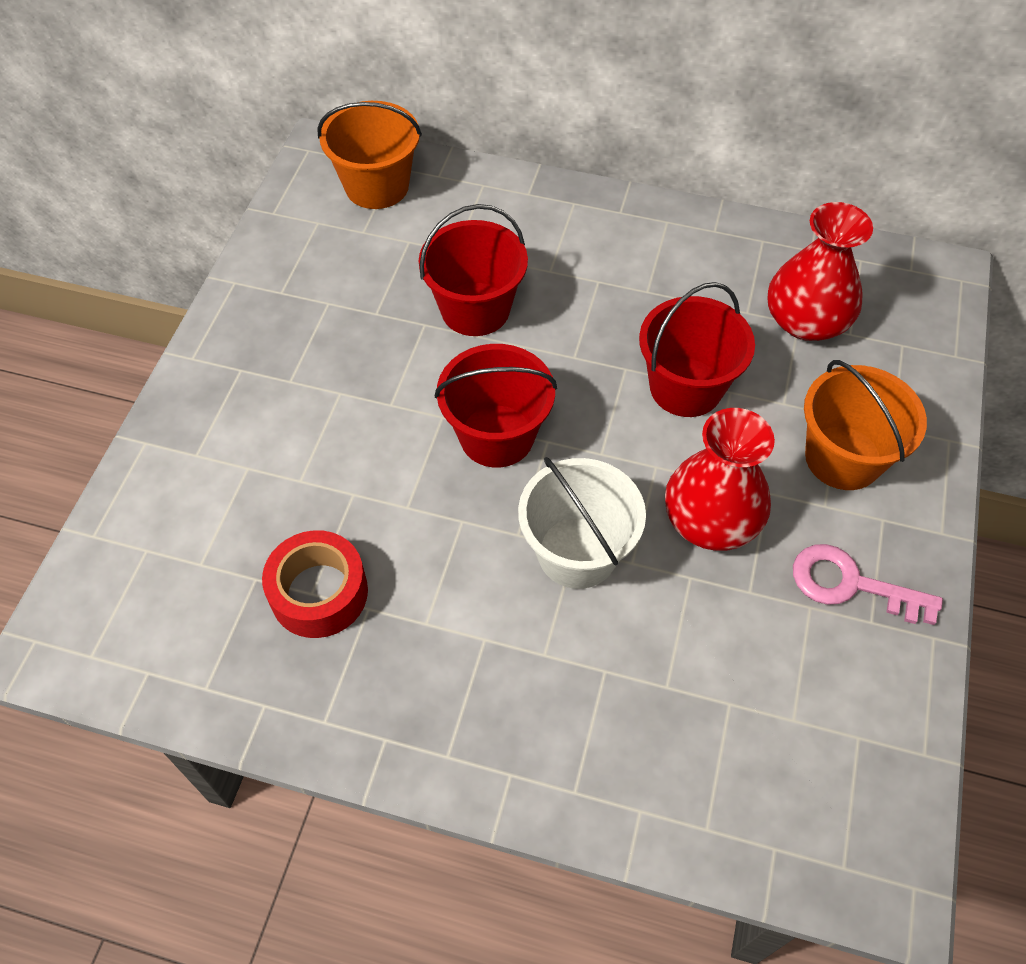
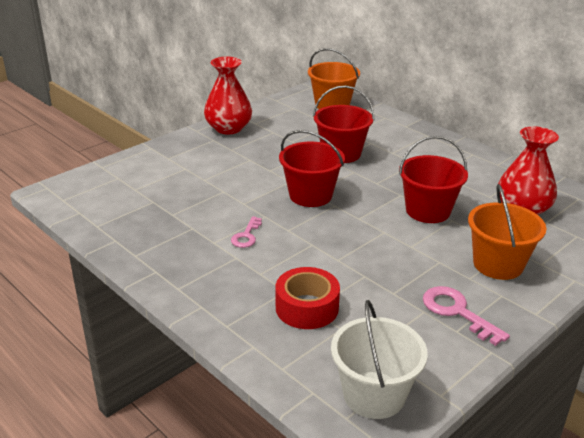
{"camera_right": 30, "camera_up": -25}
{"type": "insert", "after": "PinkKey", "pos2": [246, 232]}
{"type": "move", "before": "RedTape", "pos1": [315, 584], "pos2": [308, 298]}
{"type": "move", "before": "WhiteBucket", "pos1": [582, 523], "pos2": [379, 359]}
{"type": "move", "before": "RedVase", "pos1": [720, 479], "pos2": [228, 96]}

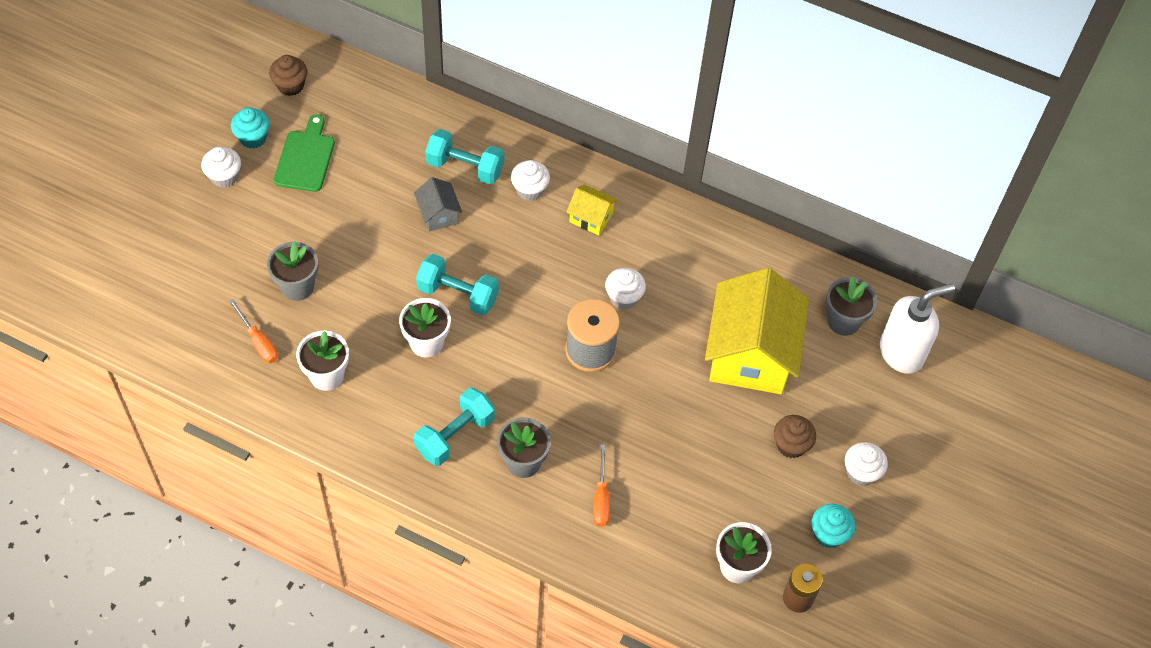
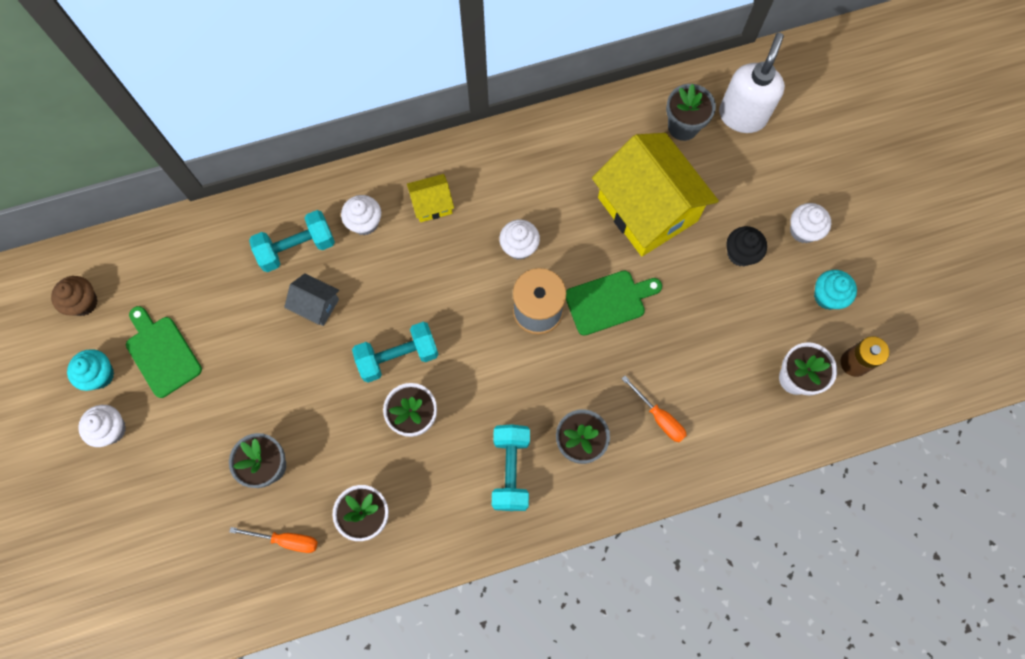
{"camera_right": -40, "camera_up": 15}
{"type": "insert", "after": "GreenCuttingBoard", "pos2": [614, 303]}
{"type": "recolor", "before": "BrownCupcake", "after": "BlackCupcake", "pos1": [795, 436], "pos2": [746, 246]}

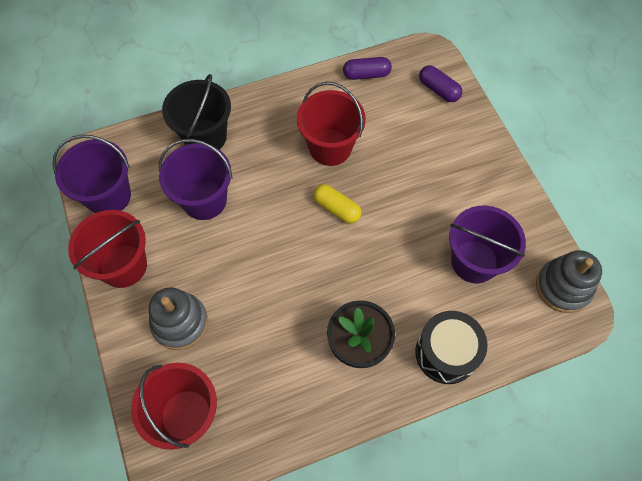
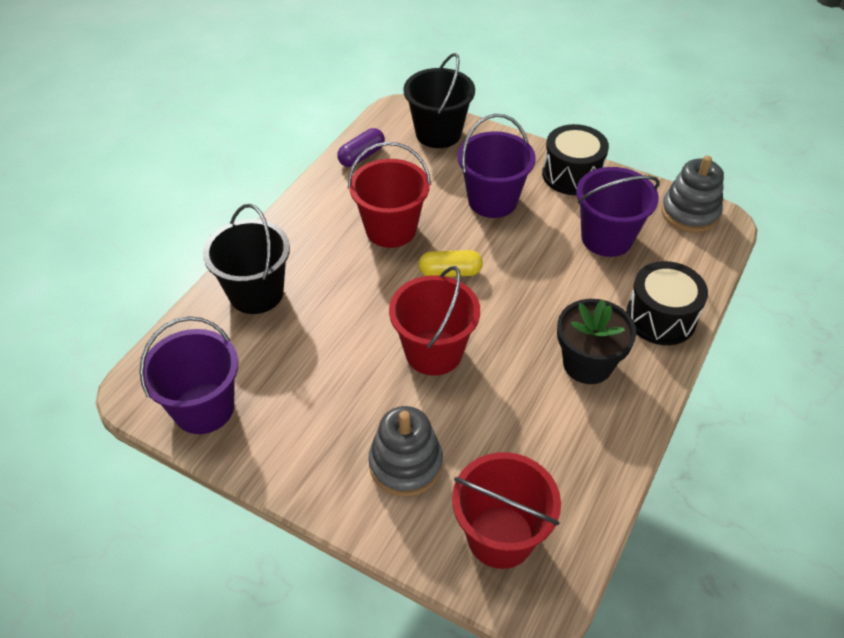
{"camera_right": -40, "camera_up": -15}
{"type": "insert", "after": "BlackDrum", "pos2": [575, 159]}
{"type": "move", "before": "RedBucket", "pos1": [107, 249], "pos2": [434, 321]}
{"type": "move", "before": "PurpleBucket", "pos1": [196, 179], "pos2": [497, 166]}
{"type": "replace", "before": "PurpleCapsule", "after": "BlackBucket", "pos1": [440, 83], "pos2": [439, 100]}

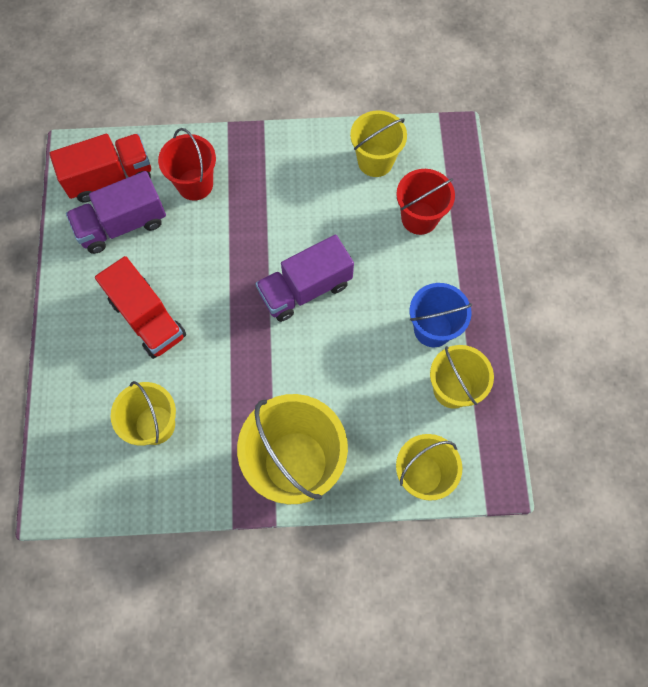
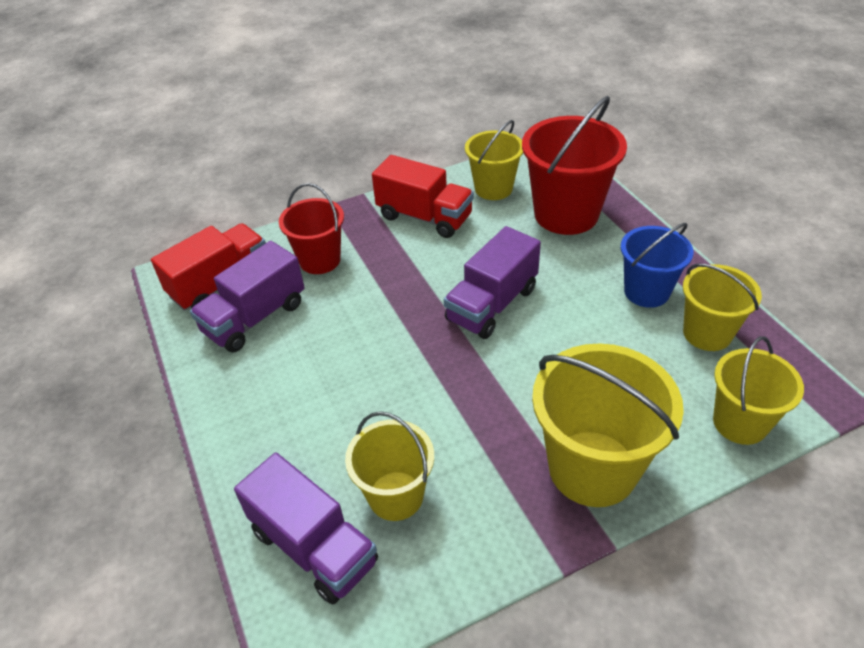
{"camera_right": -20, "camera_up": -25}
{"type": "insert", "after": "PurpleTruck", "pos2": [306, 528]}
{"type": "move", "before": "RedTruck", "pos1": [140, 307], "pos2": [423, 196]}
{"type": "resize", "before": "RedBucket", "pos1": [425, 202], "pos2": [574, 165], "scale": 1.61}

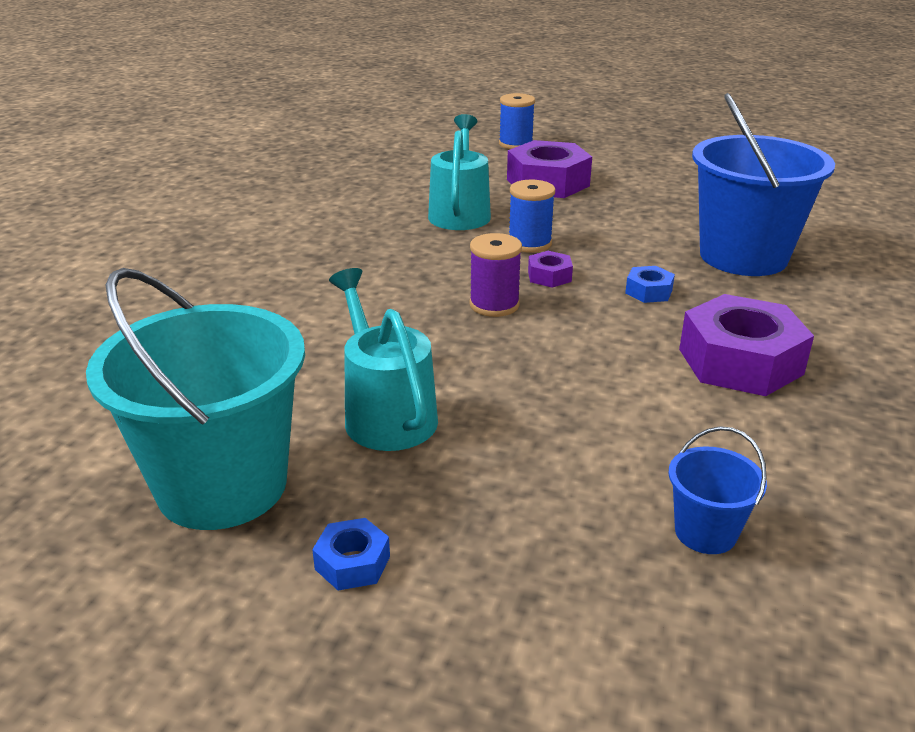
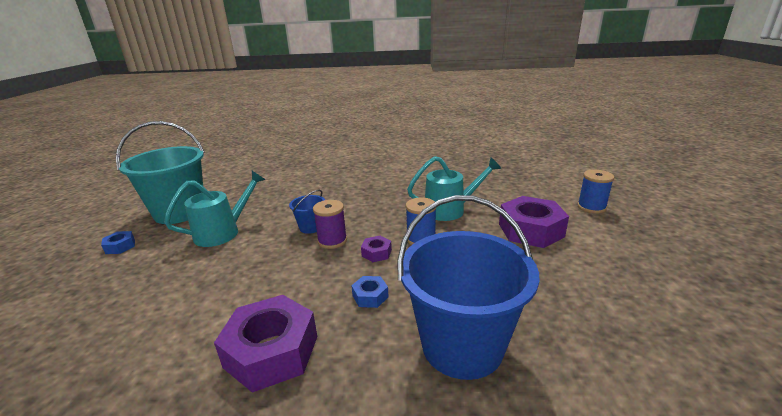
{"camera_right": 75, "camera_up": -5}
{"type": "move", "before": "BlueBucket", "pos1": [717, 490], "pos2": [307, 212]}

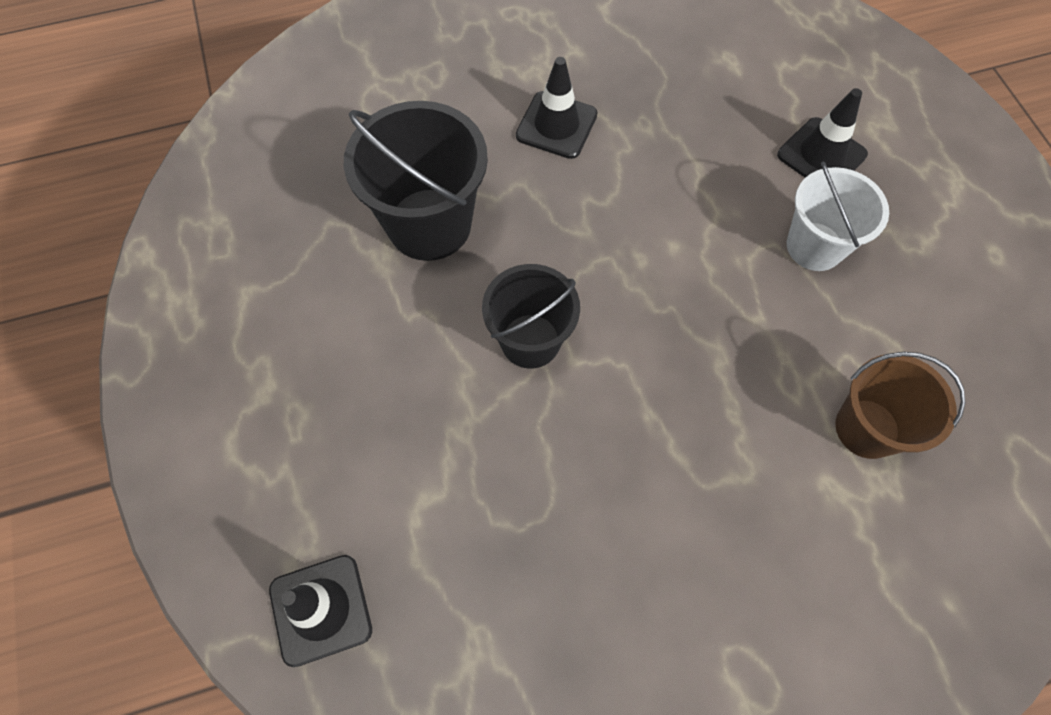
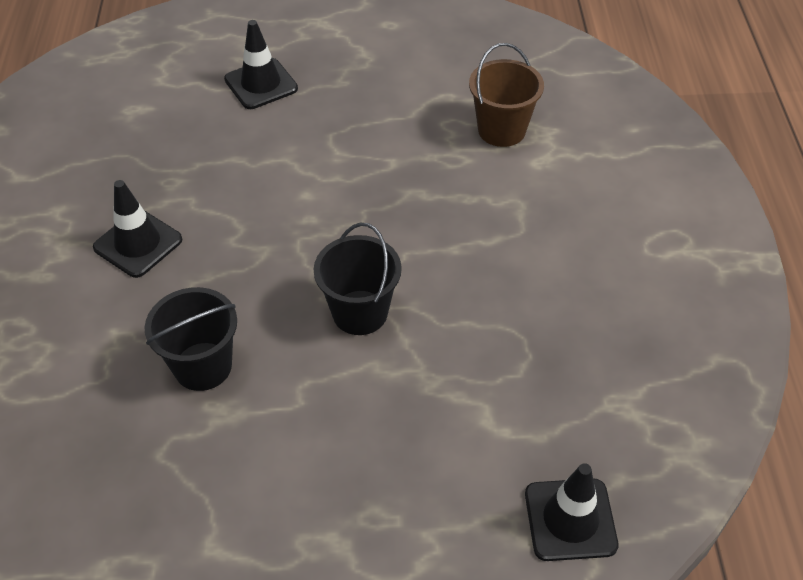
{"camera_right": -75, "camera_up": -15}
{"type": "delete", "before": "WhiteBucket", "pos1": [838, 216]}
{"type": "resize", "before": "BlackBucket", "pos1": [416, 181], "pos2": [190, 339], "scale": 0.67}

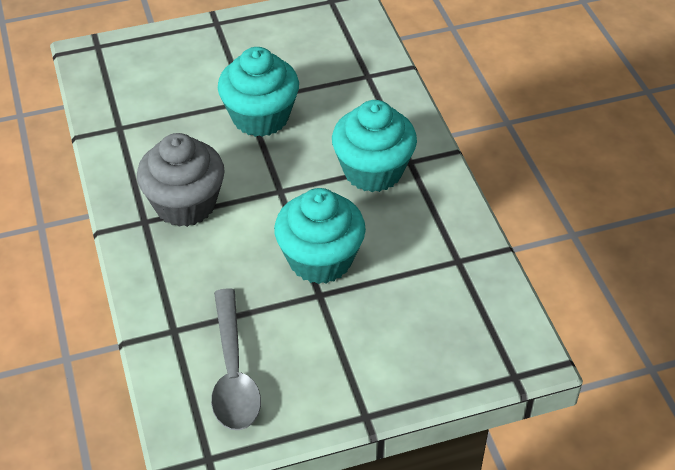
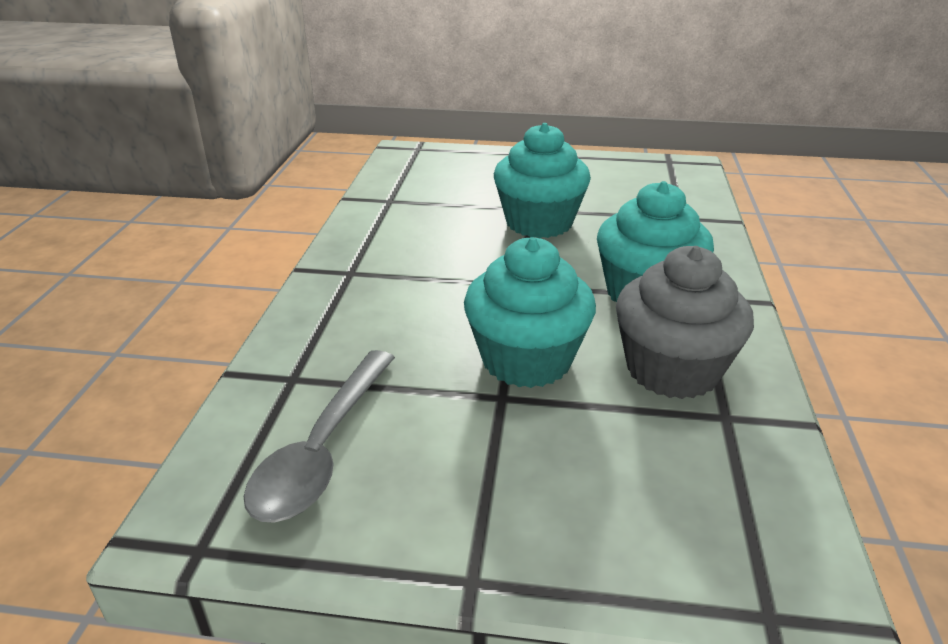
{"camera_right": 25, "camera_up": -15}
{"type": "move", "before": "GreyCupcake", "pos1": [181, 180], "pos2": [685, 322]}

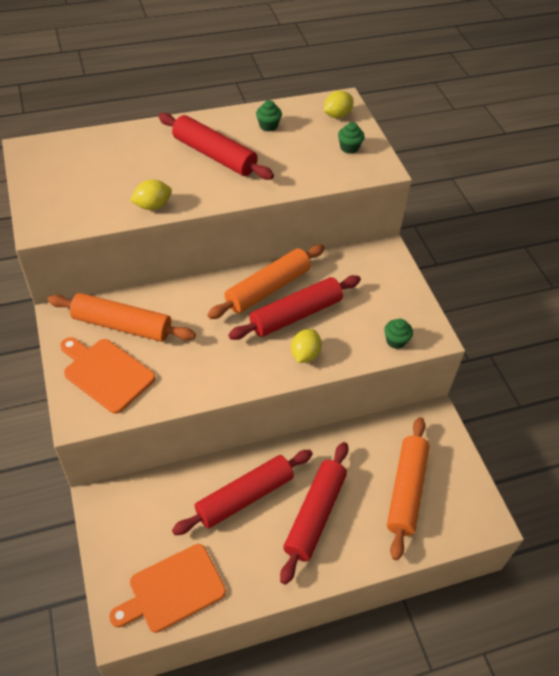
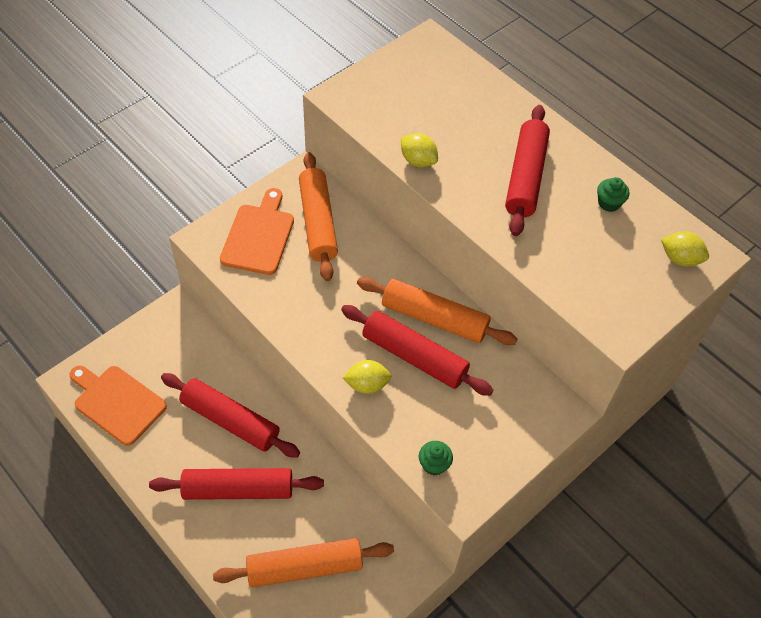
{"camera_right": 65, "camera_up": 5}
{"type": "delete", "before": "GreenCupcake", "pos1": [351, 138]}

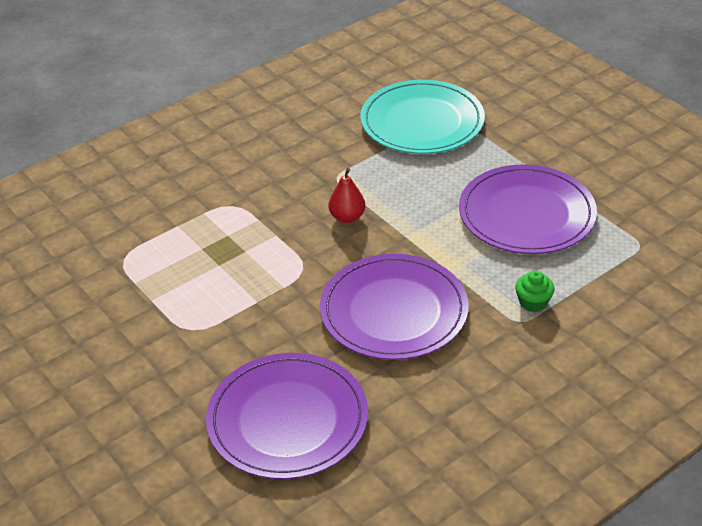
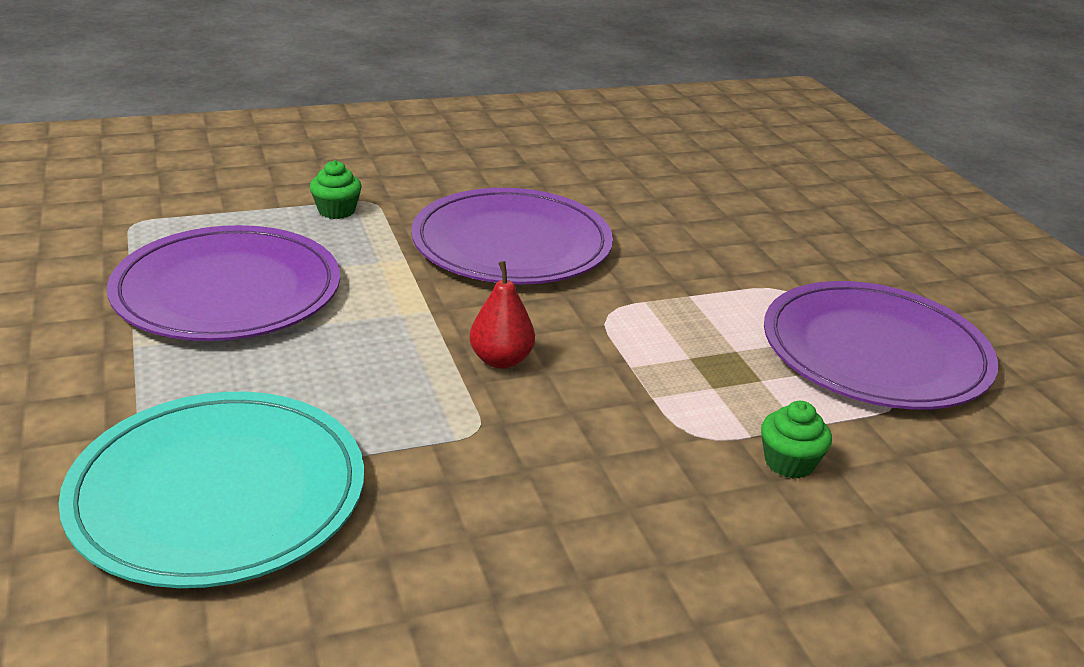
{"camera_right": -165, "camera_up": -10}
{"type": "insert", "after": "GreenCupcake", "pos2": [796, 440]}
{"type": "move", "before": "PurplePlate", "pos1": [287, 416], "pos2": [881, 345]}

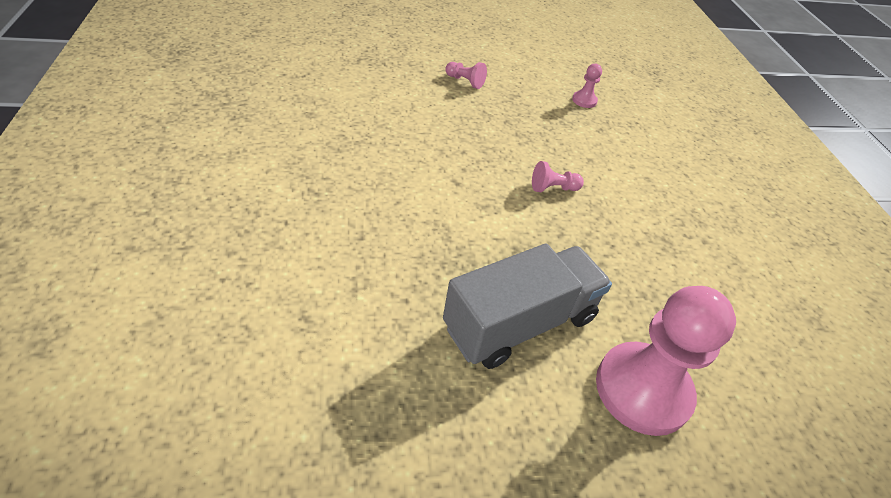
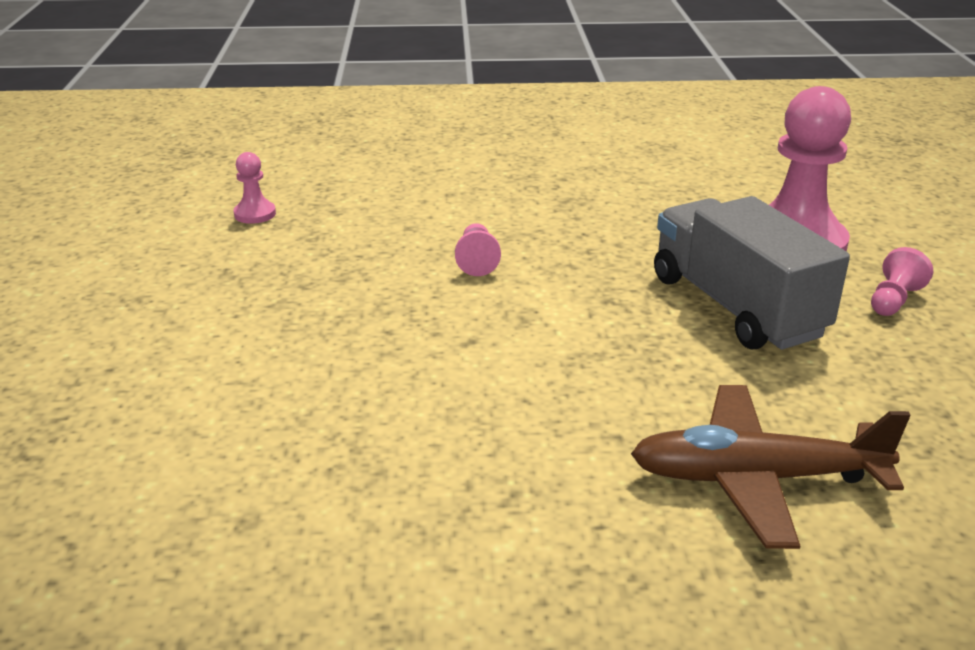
{"camera_right": -80, "camera_up": -15}
{"type": "insert", "after": "BrownPlane", "pos2": [771, 467]}
{"type": "move", "before": "PinkPawn", "pos1": [466, 75], "pos2": [902, 281]}

